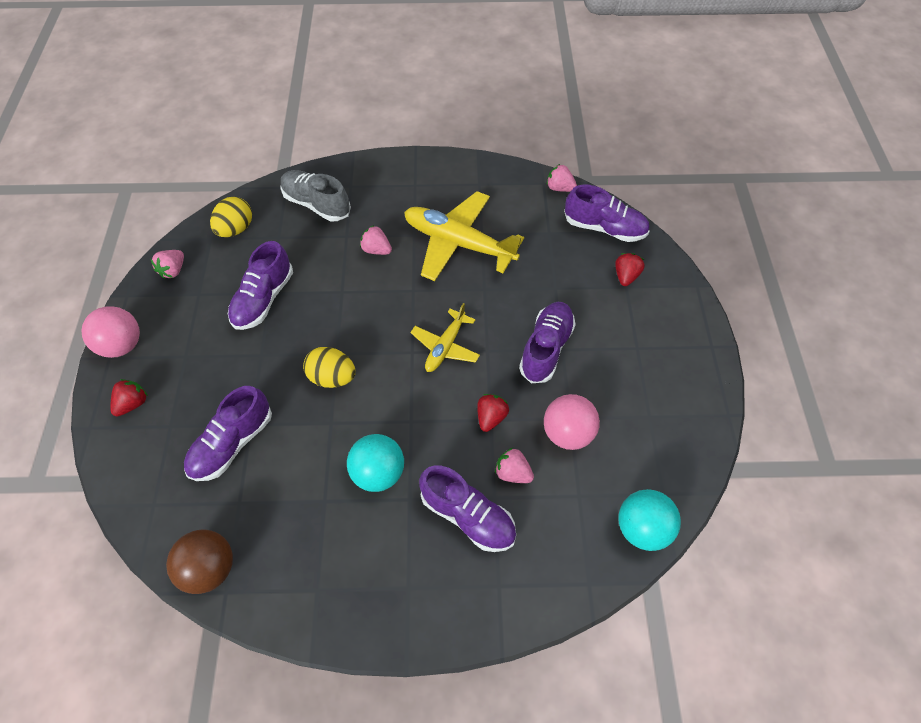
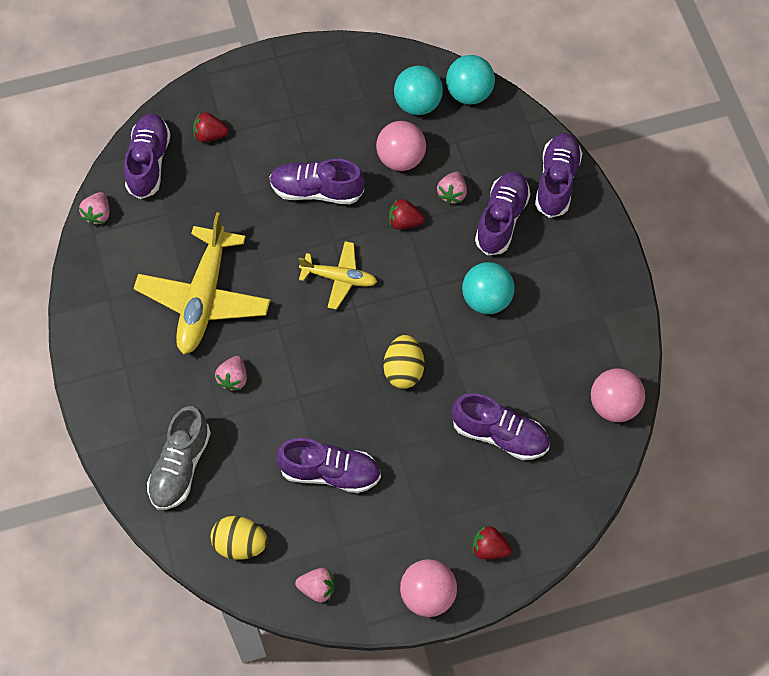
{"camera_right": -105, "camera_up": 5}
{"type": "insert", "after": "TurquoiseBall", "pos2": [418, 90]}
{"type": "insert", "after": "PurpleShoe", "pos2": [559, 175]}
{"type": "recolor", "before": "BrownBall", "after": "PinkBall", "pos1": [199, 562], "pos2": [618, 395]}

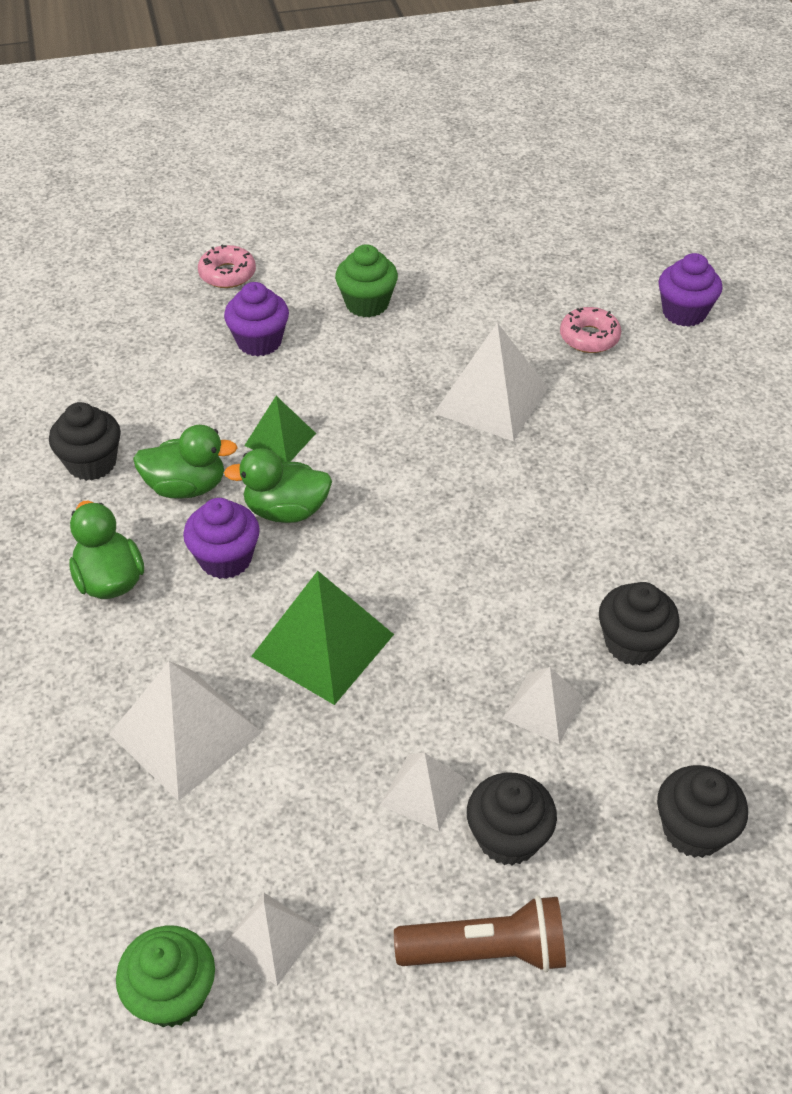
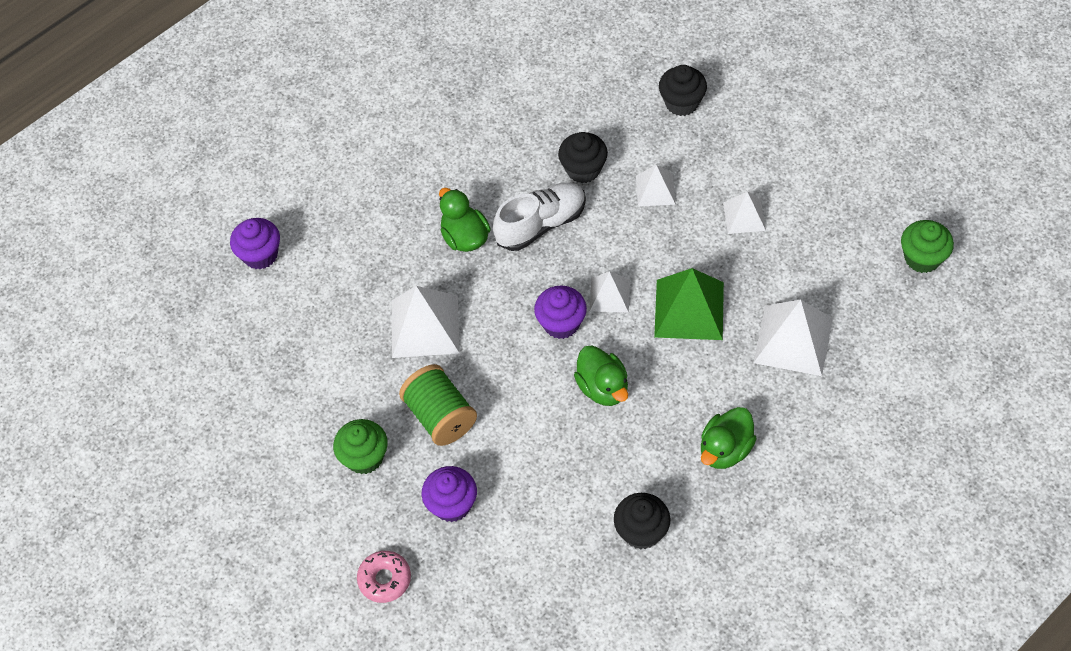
{"camera_right": -115, "camera_up": 10}
{"type": "delete", "before": "GreenPyramid", "pos1": [280, 429]}
{"type": "delete", "before": "BrownFlashlight", "pos1": [480, 933]}
{"type": "delete", "before": "BlackCupcake", "pos1": [512, 819]}
{"type": "delete", "before": "PinkDonut", "pos1": [590, 330]}
{"type": "insert", "after": "GreenSpool", "pos2": [438, 405]}
{"type": "insert", "after": "WhiteShoe", "pos2": [539, 216]}
{"type": "move", "before": "GreenDuck", "pos1": [185, 462], "pos2": [465, 220]}
{"type": "move", "before": "PurpleCupcake", "pos1": [221, 538], "pos2": [560, 312]}
{"type": "move", "before": "WhitePyramid", "pos1": [270, 939], "pos2": [610, 292]}

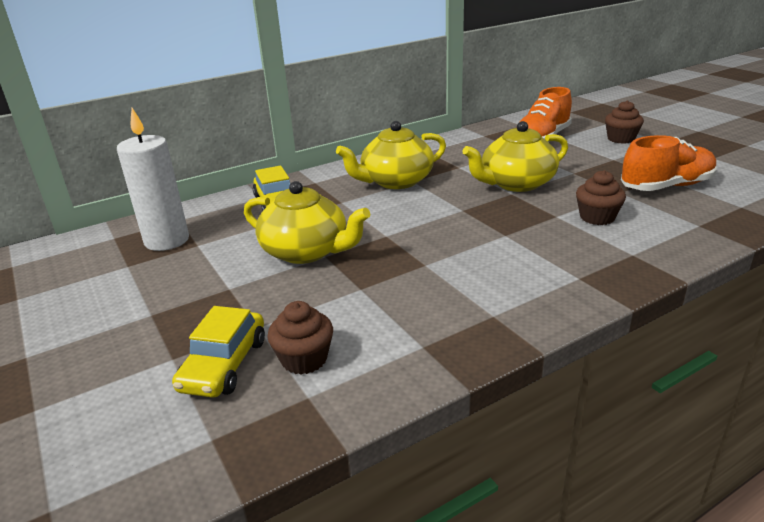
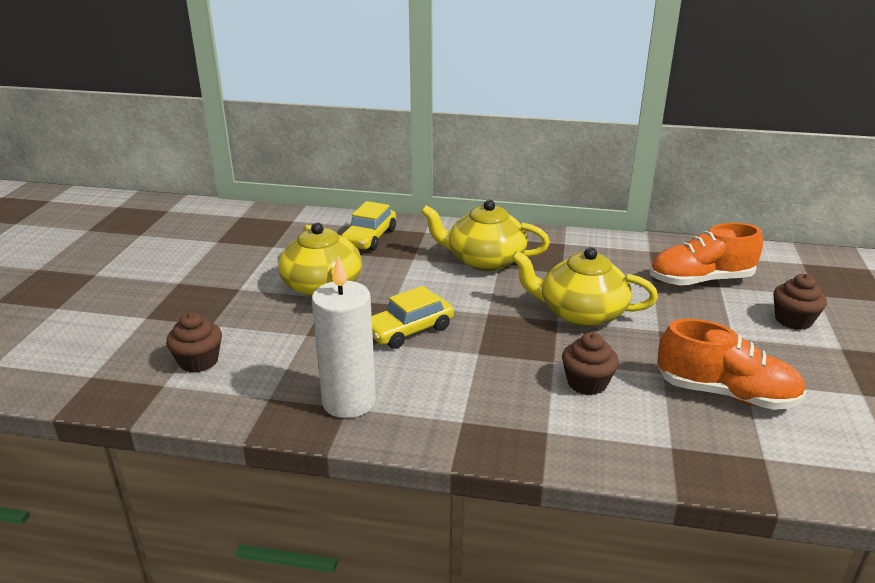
{"camera_right": 40, "camera_up": 0}
{"type": "move", "before": "WhiteCandle", "pos1": [153, 179], "pos2": [344, 337]}
{"type": "move", "before": "YellowCar", "pos1": [218, 352], "pos2": [413, 317]}

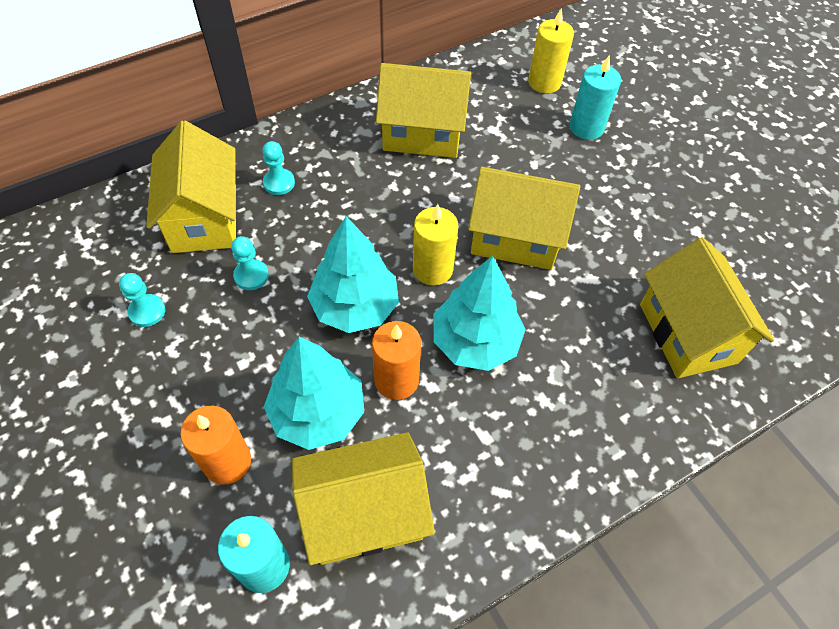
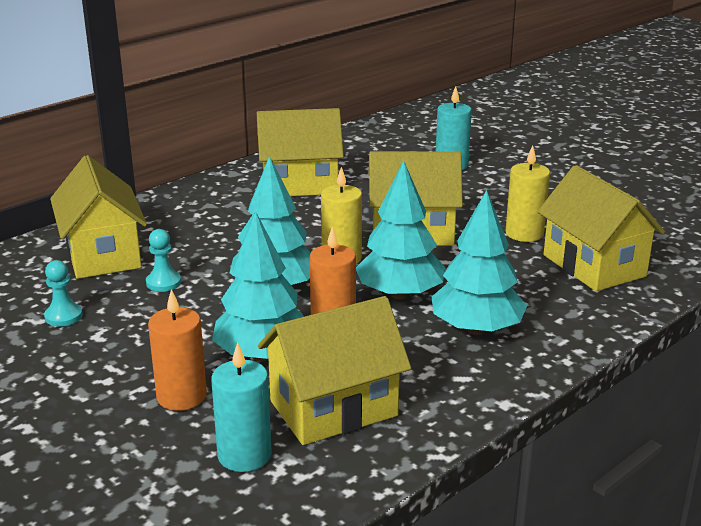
{"camera_right": -10, "camera_up": -30}
{"type": "delete", "before": "TurquoisePawn", "pos1": [278, 168]}
{"type": "insert", "after": "TurquoiseTree", "pos2": [479, 262]}
{"type": "move", "before": "YellowCandle", "pos1": [551, 51], "pos2": [528, 193]}

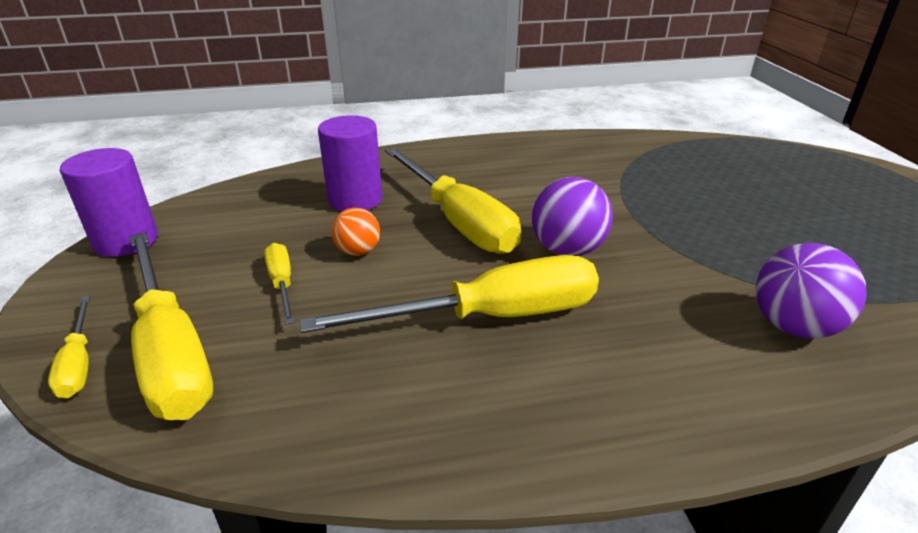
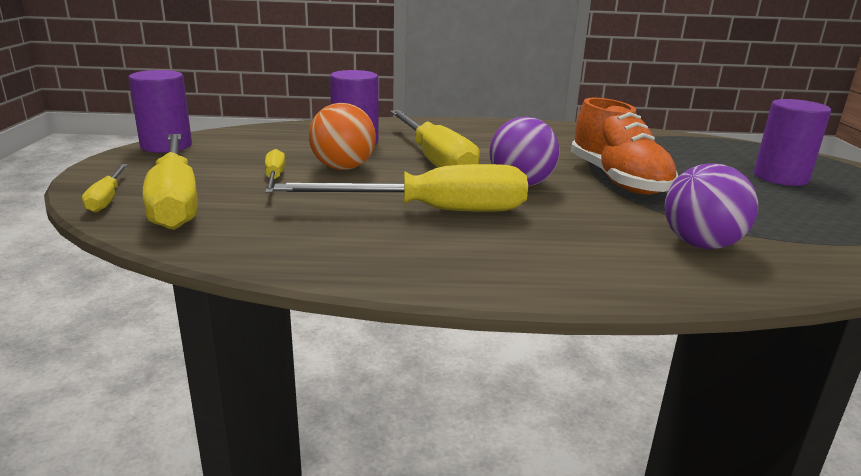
{"camera_right": 10, "camera_up": -10}
{"type": "insert", "after": "OrangeShoe", "pos2": [624, 146]}
{"type": "insert", "after": "PurpleCylinder", "pos2": [792, 142]}
{"type": "resize", "before": "OrangeBall", "pos1": [355, 231], "pos2": [342, 136], "scale": 1.64}

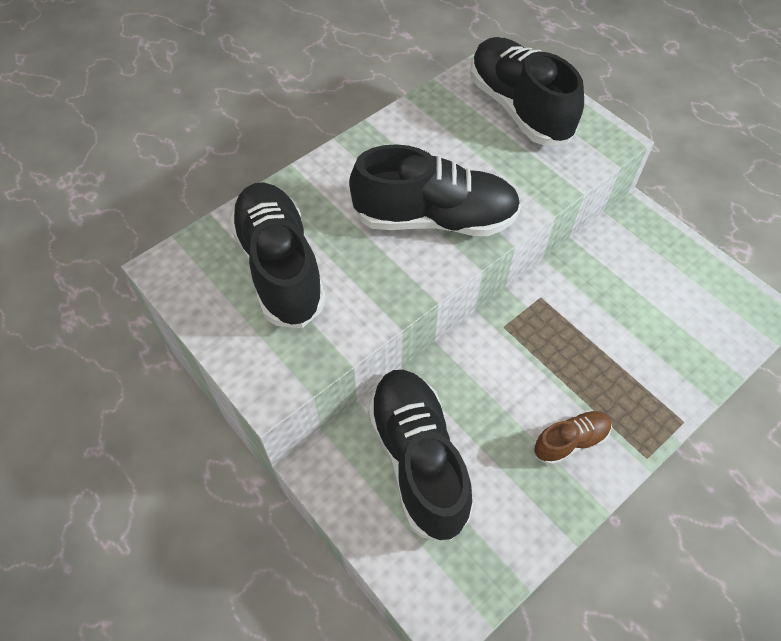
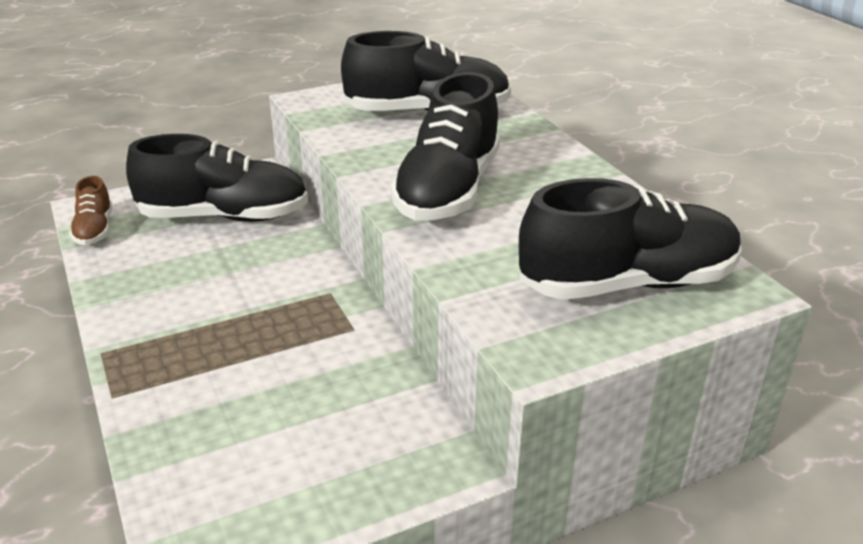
{"camera_right": 105, "camera_up": -25}
{"type": "move", "before": "BrownShoe", "pos1": [573, 437], "pos2": [91, 210]}

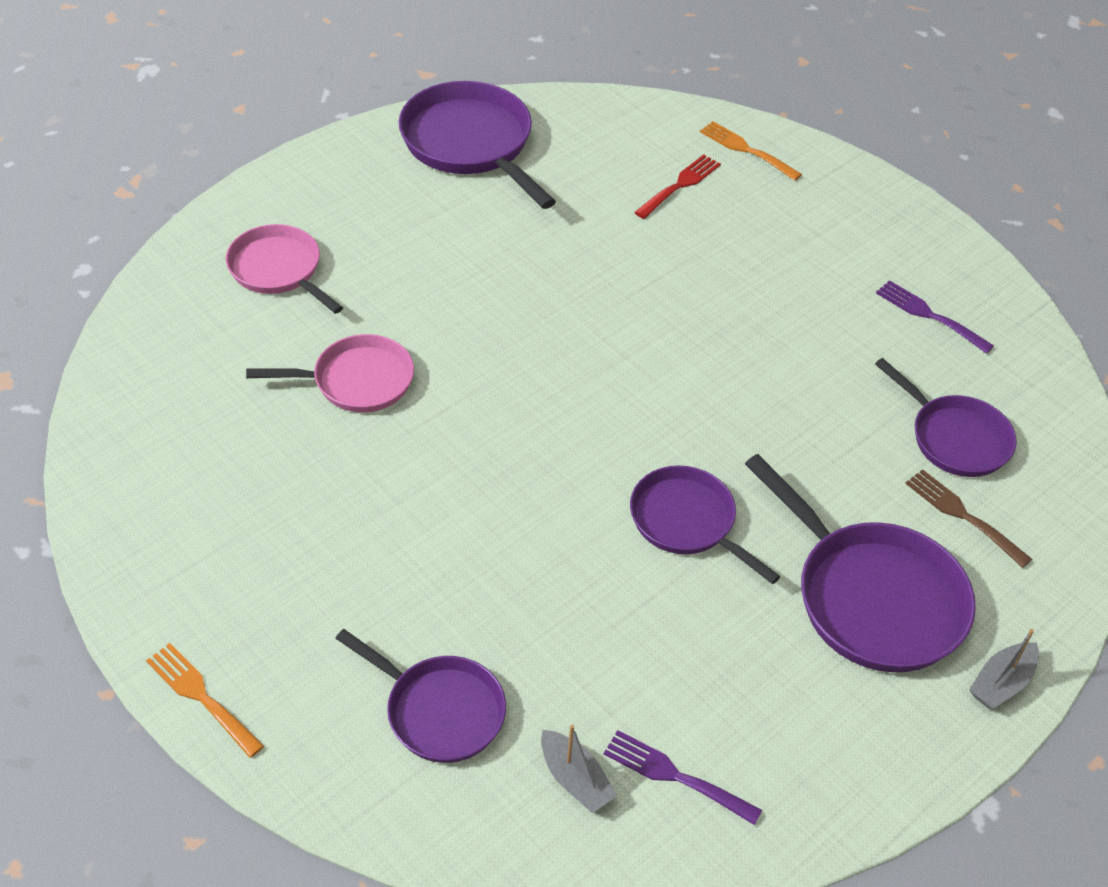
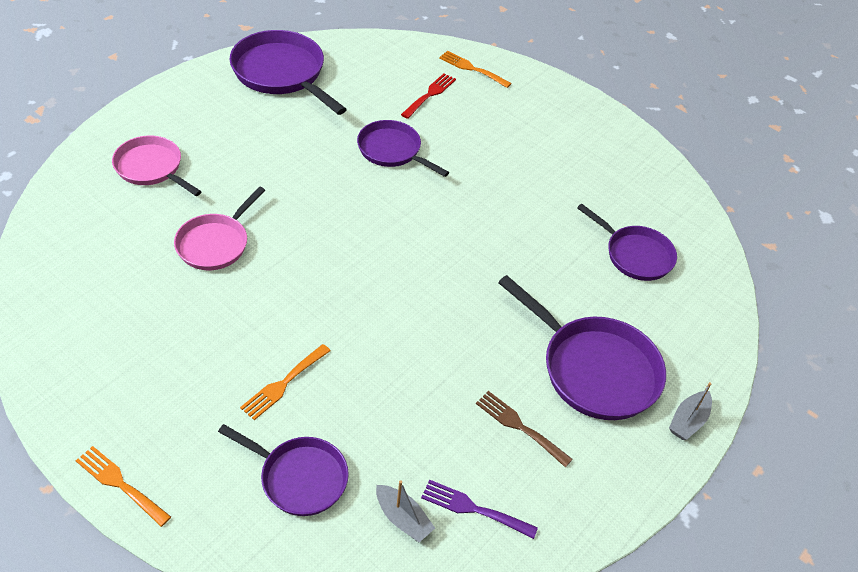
{"camera_right": -10, "camera_up": 0}
{"type": "delete", "before": "PurpleFork", "pos1": [935, 317]}
{"type": "insert", "after": "OrangeFork", "pos2": [285, 382]}
{"type": "move", "before": "PurplePan", "pos1": [705, 525], "pos2": [403, 148]}
{"type": "move", "before": "BrownFork", "pos1": [968, 518], "pos2": [524, 429]}
{"type": "rotate", "before": "PinkPan", "pos1": [330, 373], "pos2": [219, 228], "turn": 135}

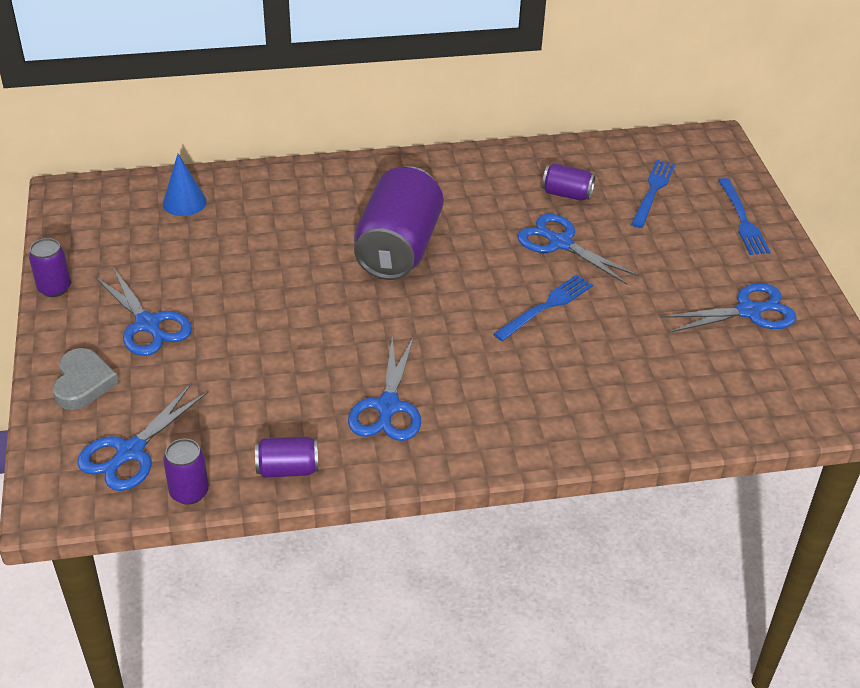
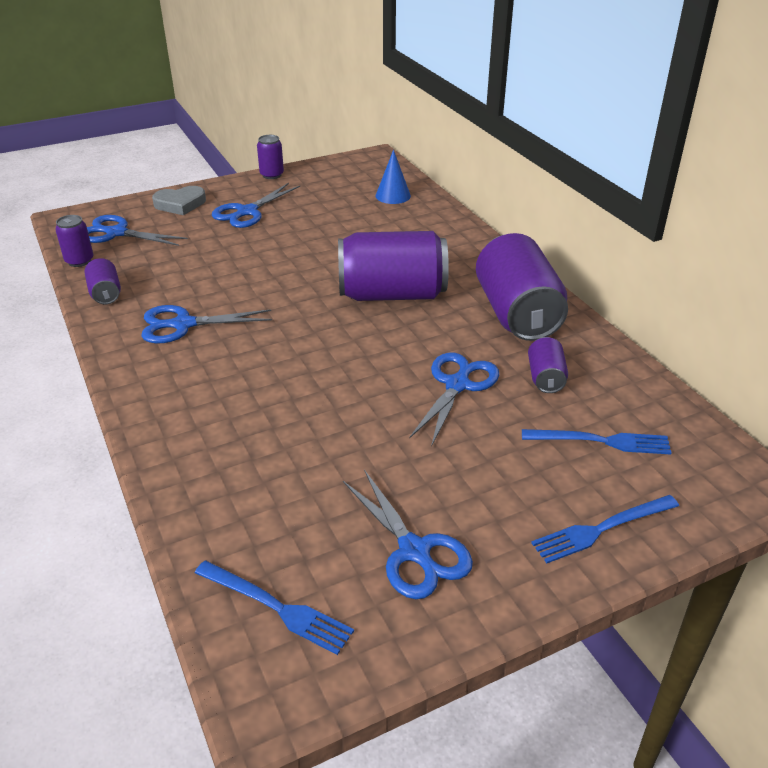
{"camera_right": 75, "camera_up": -5}
{"type": "insert", "after": "PurpleCan", "pos2": [522, 287]}
{"type": "move", "before": "BlueFork", "pos1": [543, 308], "pos2": [274, 608]}

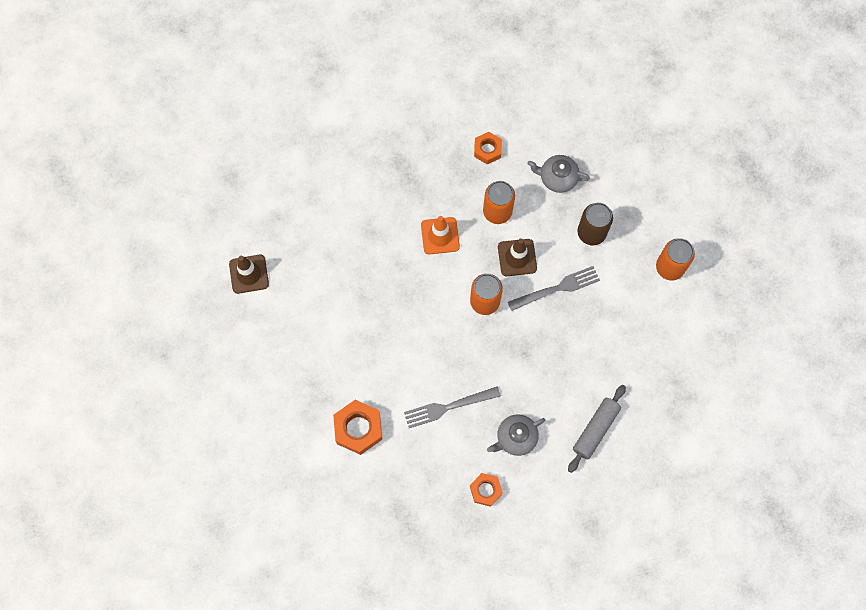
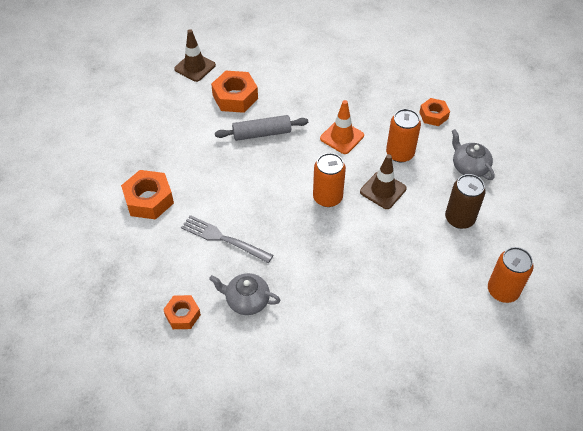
{"camera_right": 45, "camera_up": -20}
{"type": "delete", "before": "GreyFork", "pos1": [554, 288]}
{"type": "insert", "after": "OrangeNut", "pos2": [234, 92]}
{"type": "move", "before": "GreyRollingPin", "pos1": [597, 429], "pos2": [261, 128]}

